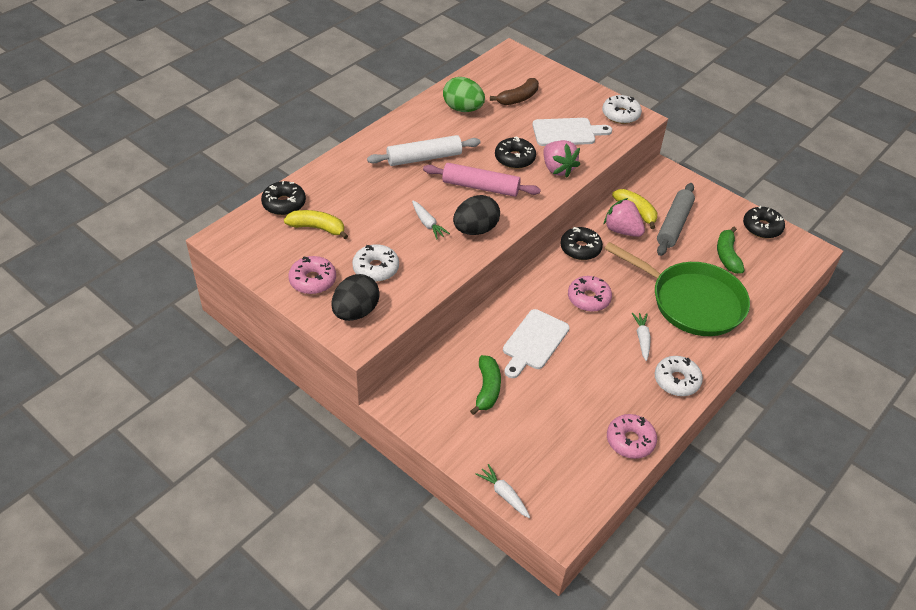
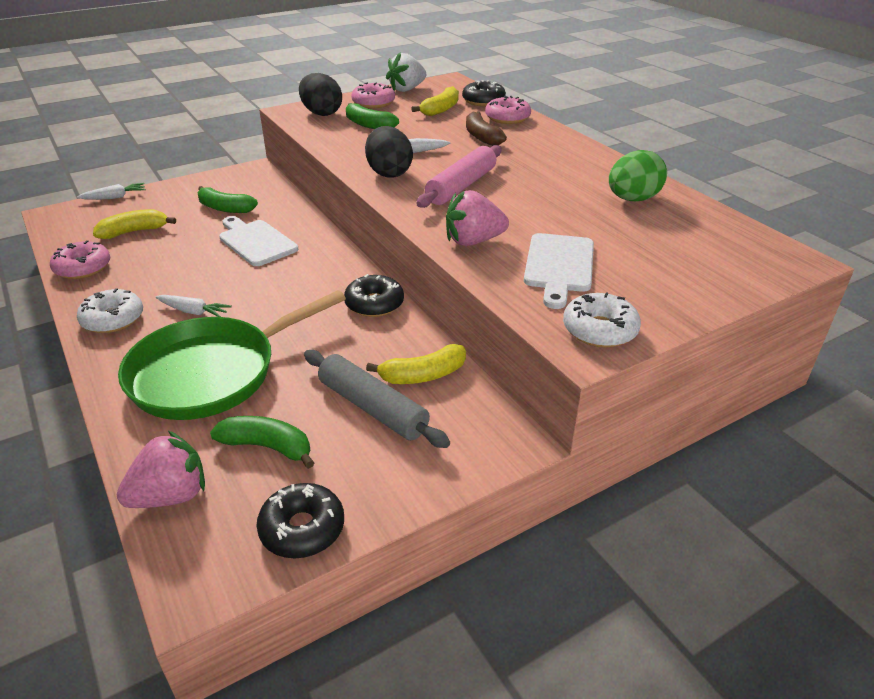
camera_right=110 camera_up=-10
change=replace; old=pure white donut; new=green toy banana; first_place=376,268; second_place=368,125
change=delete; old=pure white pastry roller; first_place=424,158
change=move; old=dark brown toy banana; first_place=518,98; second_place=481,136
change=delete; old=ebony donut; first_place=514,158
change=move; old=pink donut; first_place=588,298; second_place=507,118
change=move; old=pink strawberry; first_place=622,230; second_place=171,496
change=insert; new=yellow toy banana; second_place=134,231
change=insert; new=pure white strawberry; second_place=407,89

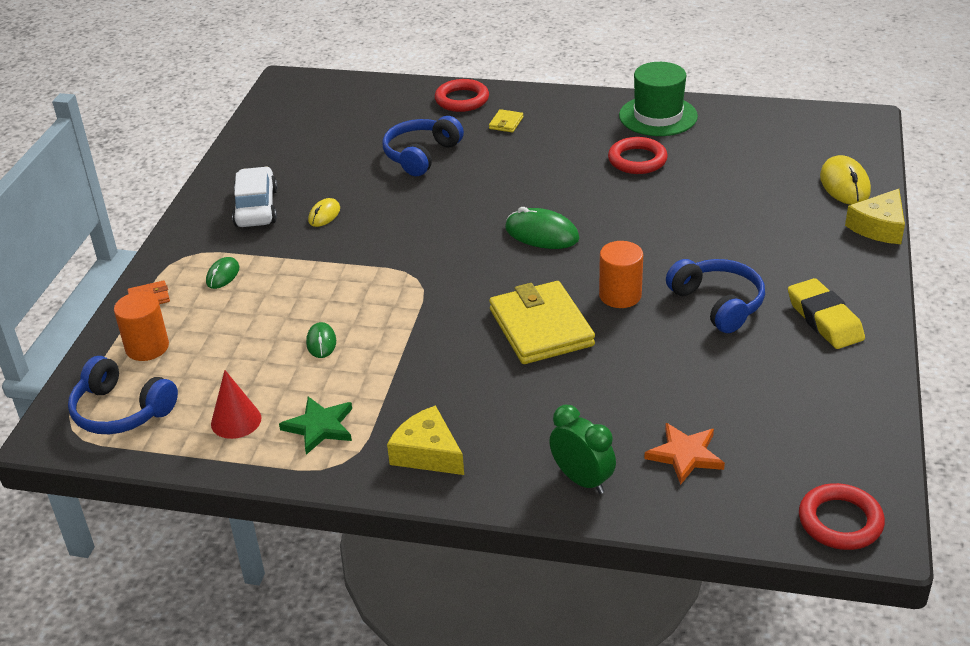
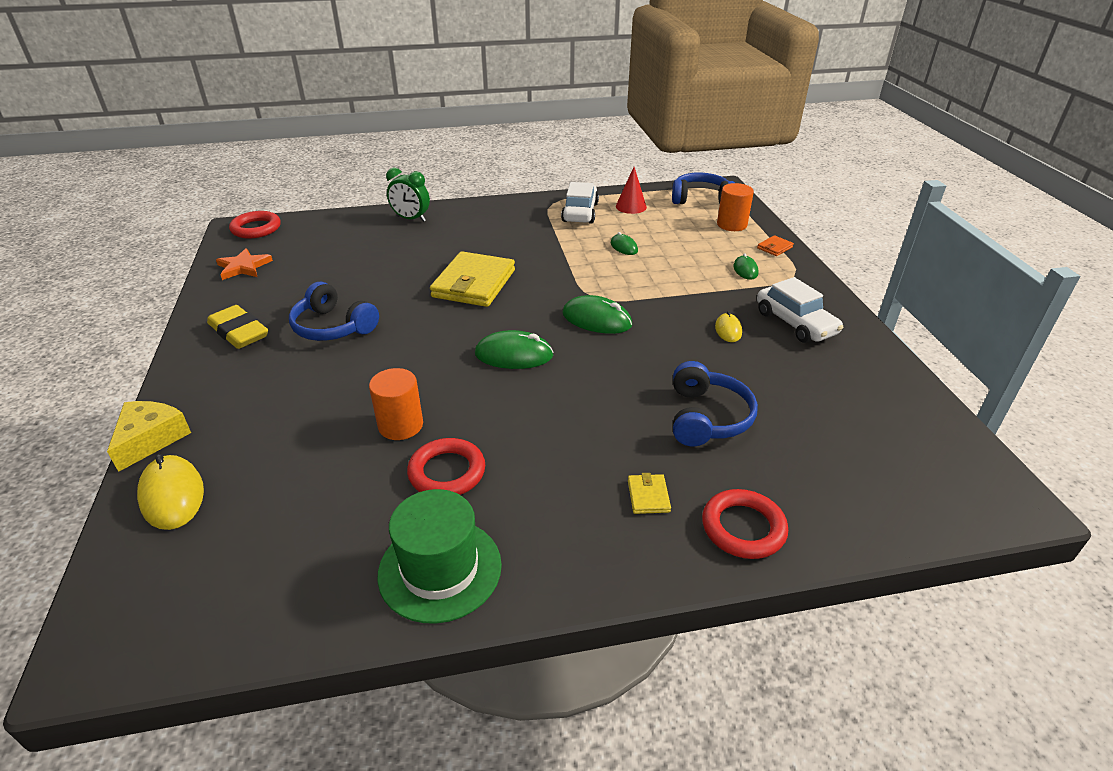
camera_right=155 camera_up=0
change=replace; old=green star; new=pure white automobile; first_place=320,427; second_place=580,212
change=delete; old=yellow cheese wedge; first_place=427,453
change=rotate; old=yellow billfold; first_place=541,327; second_place=474,283; degrees=60
change=move; old=orange-coloured cylinder; first_place=620,295; second_place=400,425
change=move; old=orange-coloured star; first_place=685,455; second_place=244,267
change=insert; new=green computer mouse; second_place=596,319

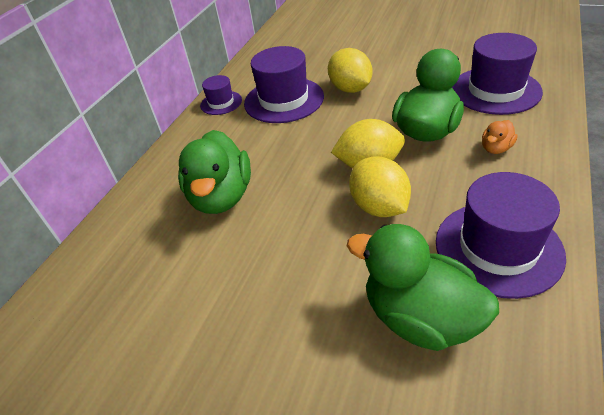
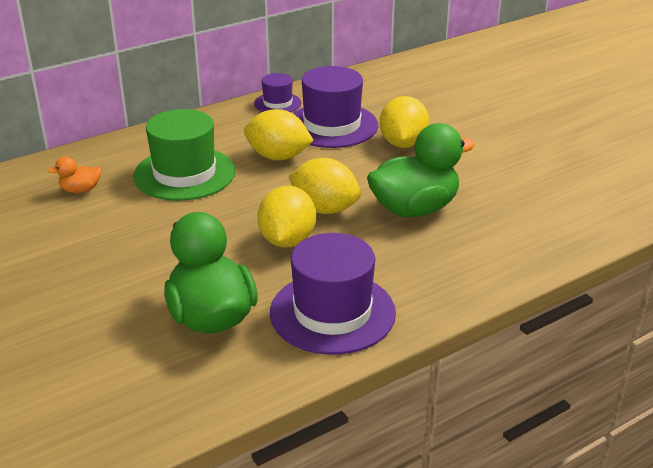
camera_right=30 camera_up=-10
change=replace; old=green rubber duck; new=green top hat; first_place=221,197; second_place=184,174
change=delete; old=royal purple top hat; first_place=495,90
change=move; old=orange-coloured rubber duck; first_place=496,148; second_place=80,190
change=insert; new=yellow toy lemon; second_place=278,157

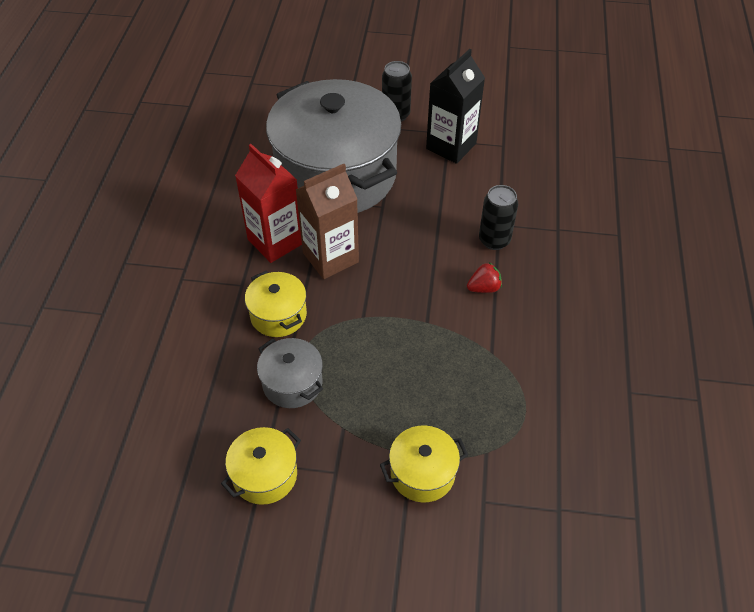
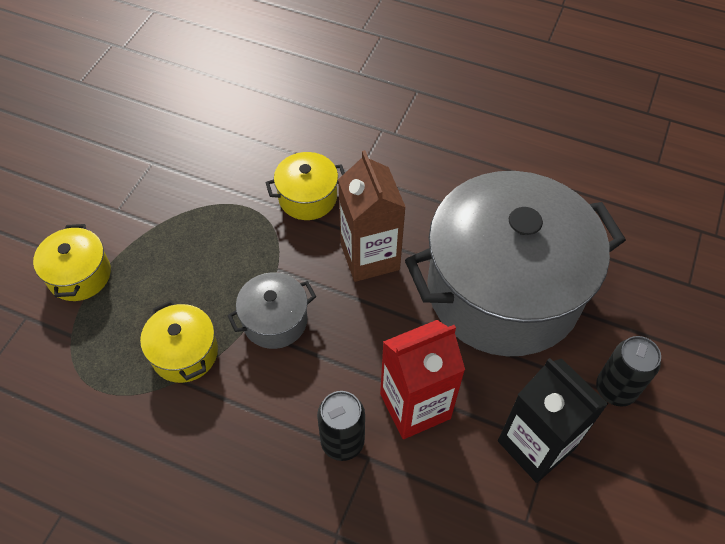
camera_right=105 camera_up=5
change=move; old=yellow pot; first_place=265,475; second_place=184,353
change=move; old=crimson carton; first_place=275,241; second_place=415,406
change=move; old=grey pot; first_place=292,383; second_place=275,321
change=delete; old=crimson strawberry; first_place=484,288

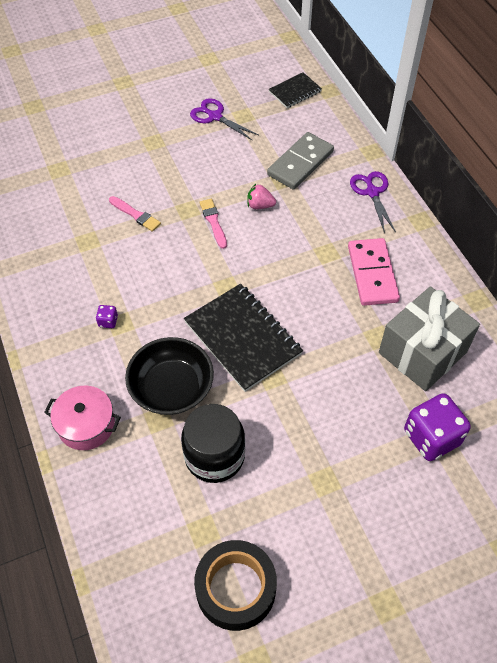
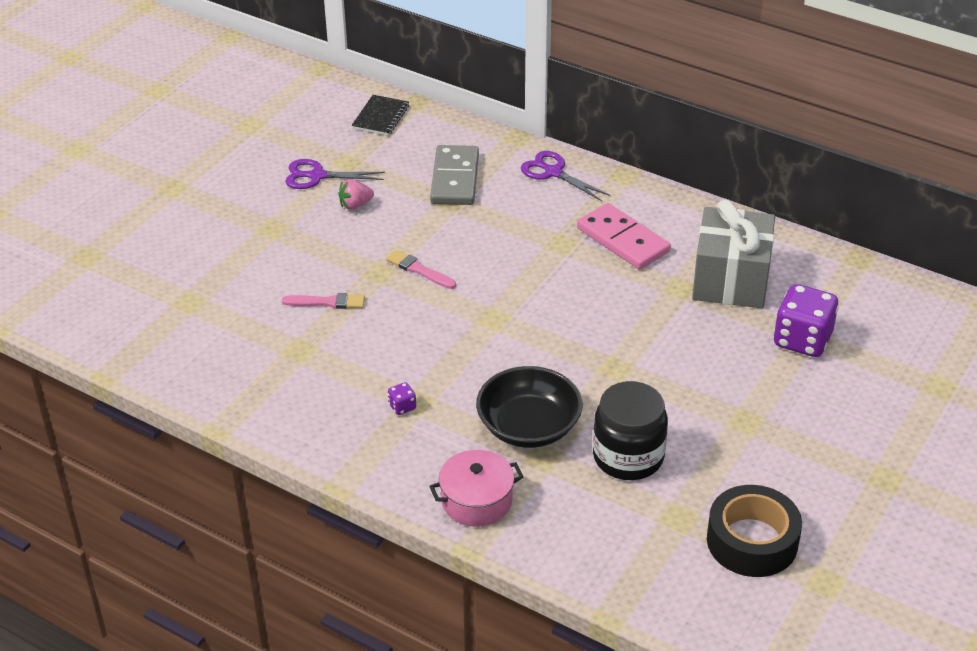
camera_right=-35 camera_up=-15
change=delete; old=ebony exercise book; first_place=242,338
change=move; old=pink strawberry; first_place=260,205; second_place=355,205

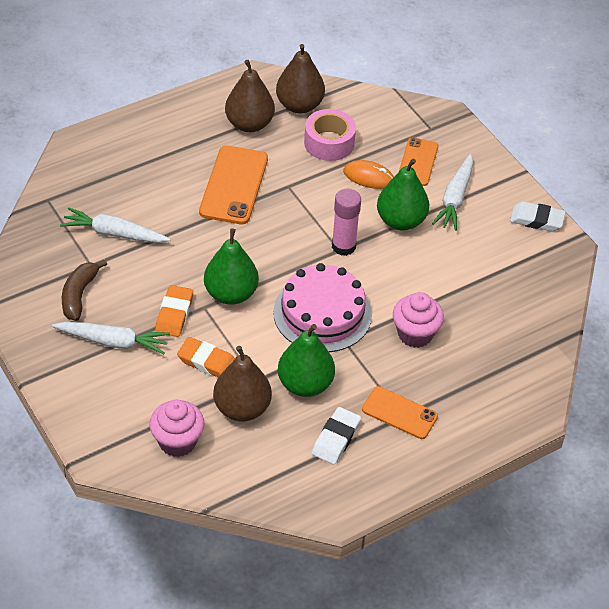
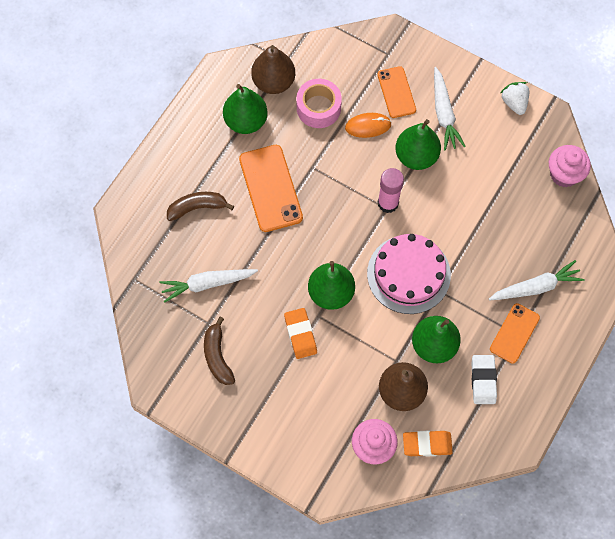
camera_right=-25 camera_up=20
change=move; old=pure white carrot; first_place=113,342; second_place=536,287
change=move; old=orange-coloured eraser; first_place=207,362; second_place=427,444
change=recolor; old=dark brown pear; new=green pear; first_place=249,124; second_place=246,121
change=rotate; old=orange-coloured mobile phone; first_place=399,413; second_place=514,333; degrees=-60
change=move; old=pink fairy cake; first_place=415,334; second_place=564,174
change=replace; old=pure white eraser; new=pure white strawberry; first_place=536,220; second_place=514,103
change=insert; new=dark brown toy banana; second_place=197,207

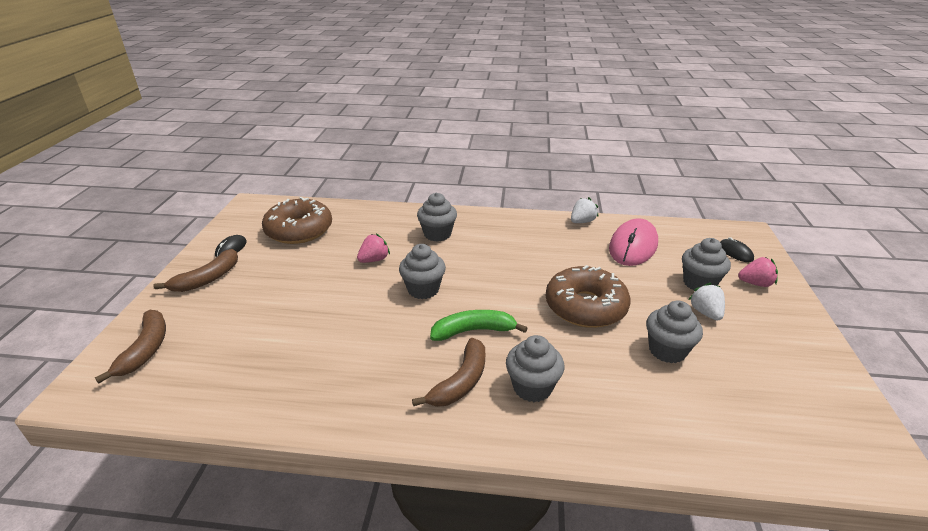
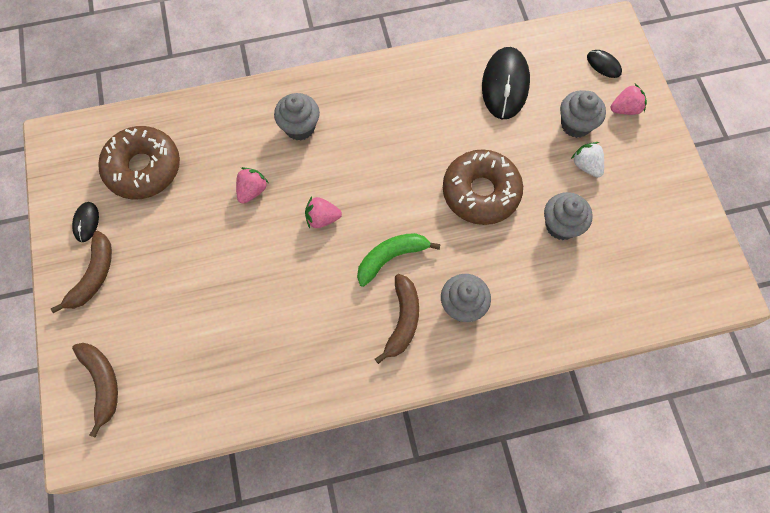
camera_right=-20 camera_up=35
change=replace; old=grey fairy cake; new=pink strawberry; first_place=423,289; second_place=322,218
change=delete; old=pure white strawberry; first_place=582,221
change=recolor; old=pink computer mouse; new=ebony computer mouse; first_place=633,246; second_place=505,85

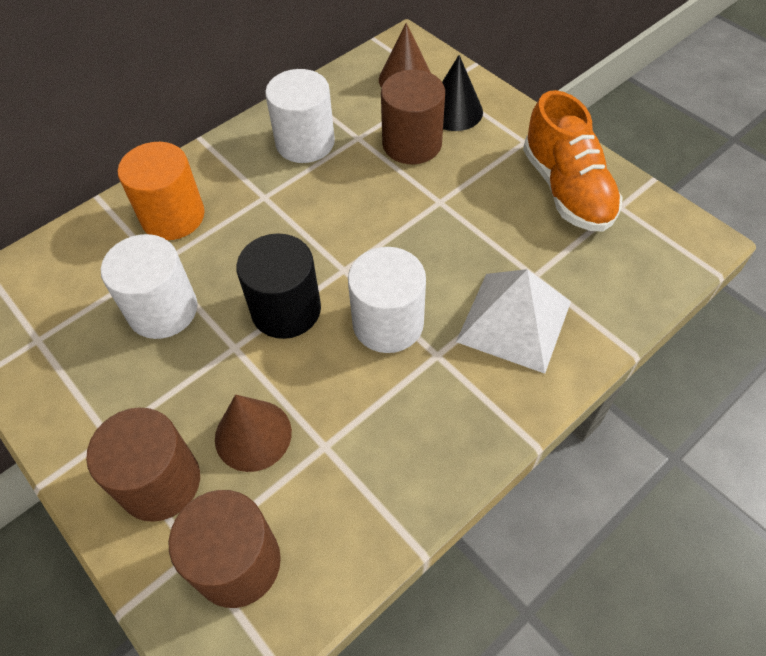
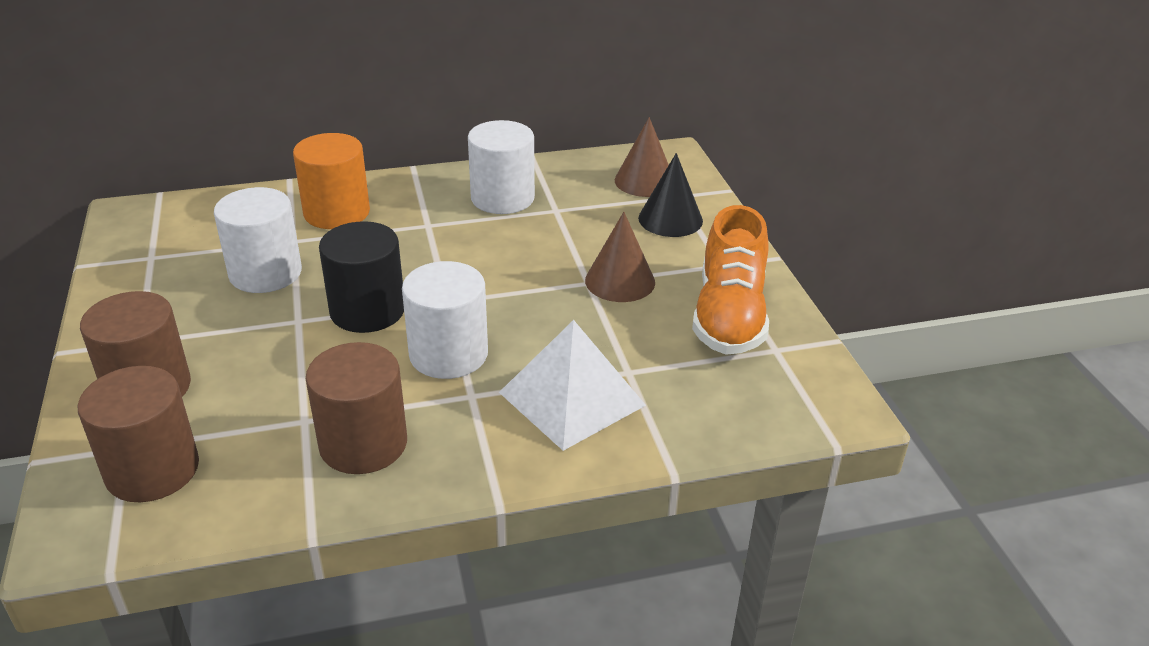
camera_right=25 camera_up=-20
change=move; old=dark brown cone; first_place=253,435; second_place=620,281
change=move; old=dark brown cylinder; first_place=412,144; second_place=363,444

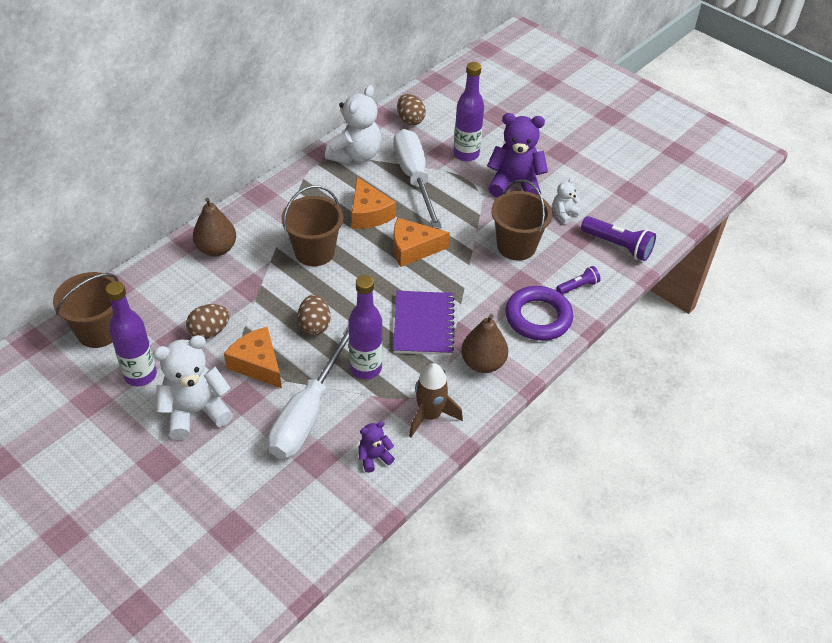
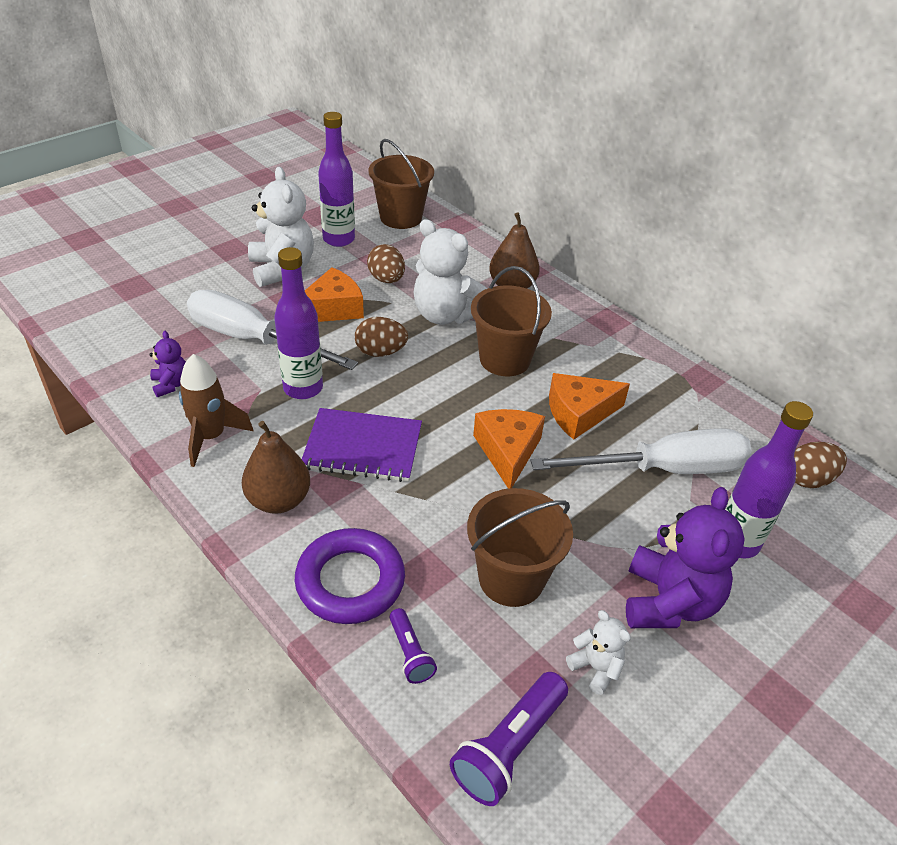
camera_right=95 camera_up=-5
change=move; old=pure white teddy bear; first_place=355,155; second_place=445,315

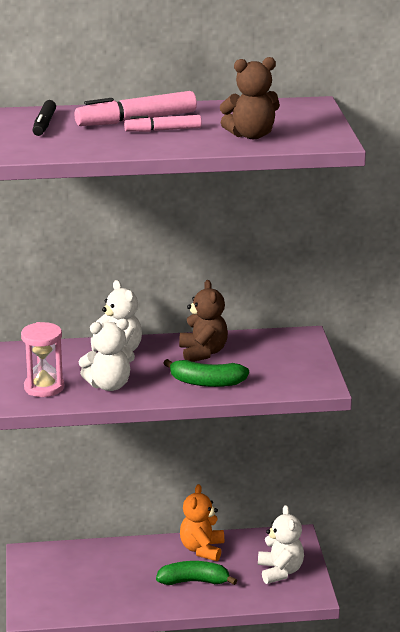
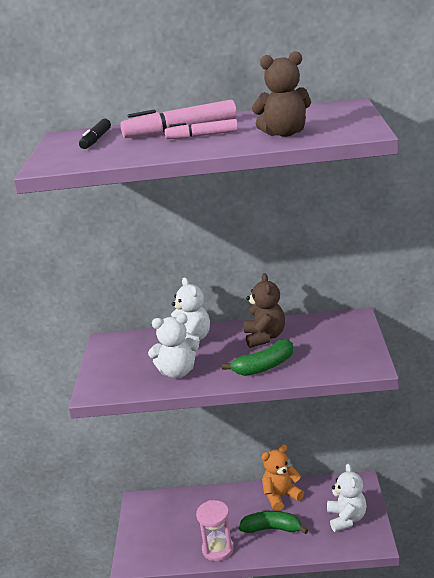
camera_right=10 camera_up=0
change=move; old=pink sand timer; first_place=44,387; second_place=217,549
change=rotate; old=green toy banana; first_place=206,382; second_place=264,366; degrees=-45
change=rotate; old=orange-coloured teddy bear; first_place=202,549; second_place=281,496; degrees=45

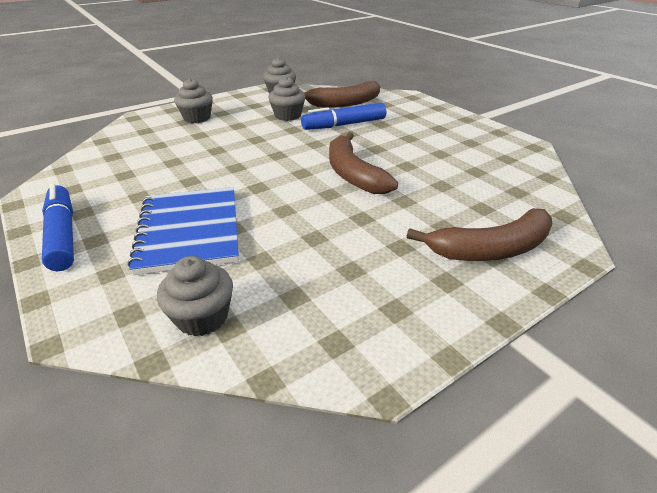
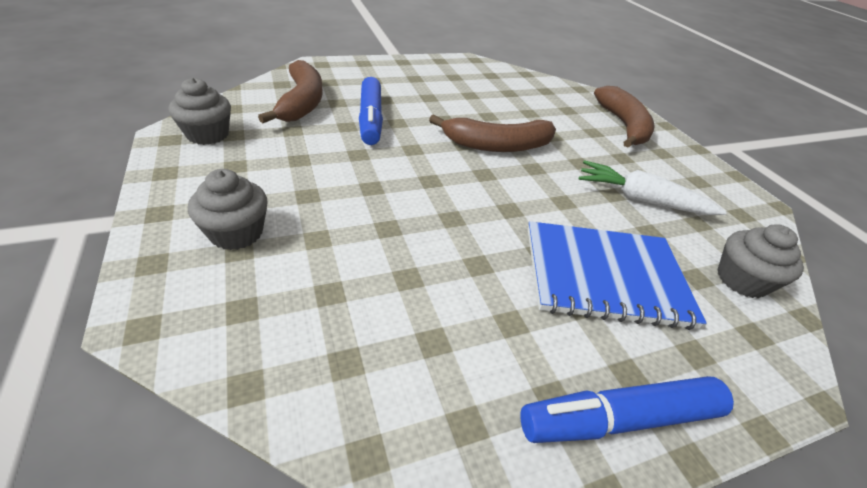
camera_right=-80 camera_up=5
change=delete; old=grey fairy cake; first_place=288,116
change=insert; new=pure white carrot; second_place=641,200

